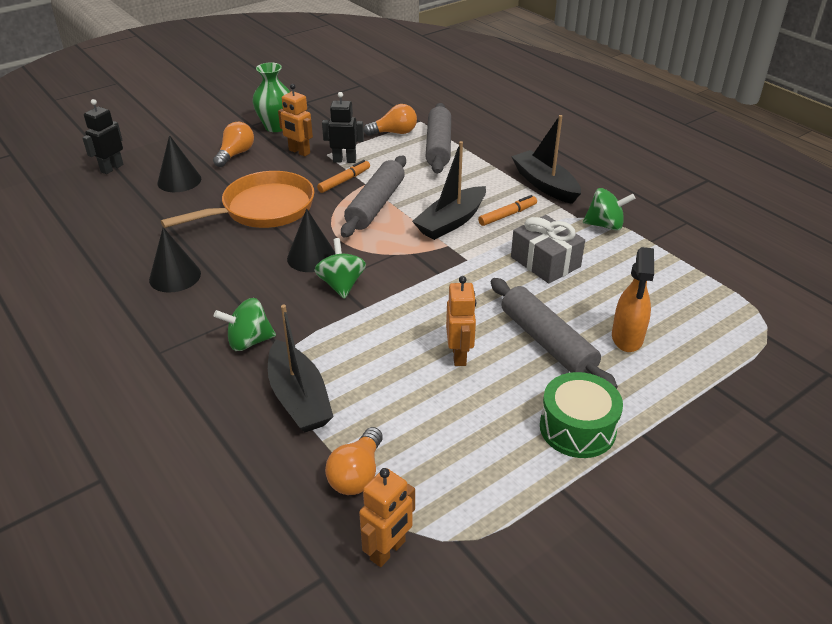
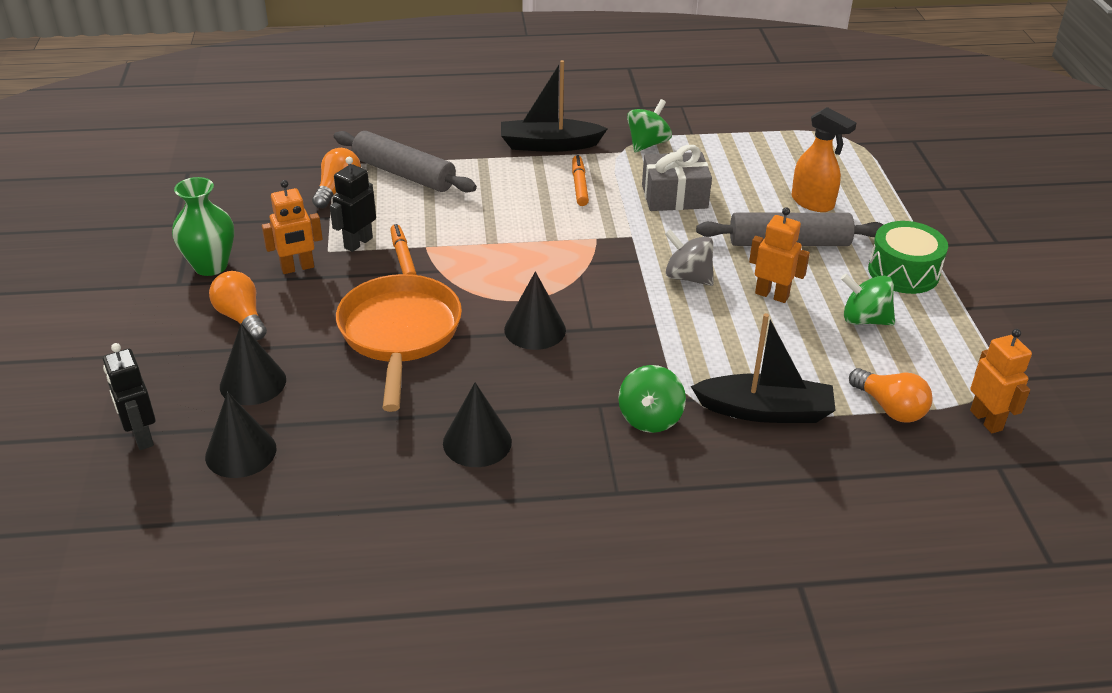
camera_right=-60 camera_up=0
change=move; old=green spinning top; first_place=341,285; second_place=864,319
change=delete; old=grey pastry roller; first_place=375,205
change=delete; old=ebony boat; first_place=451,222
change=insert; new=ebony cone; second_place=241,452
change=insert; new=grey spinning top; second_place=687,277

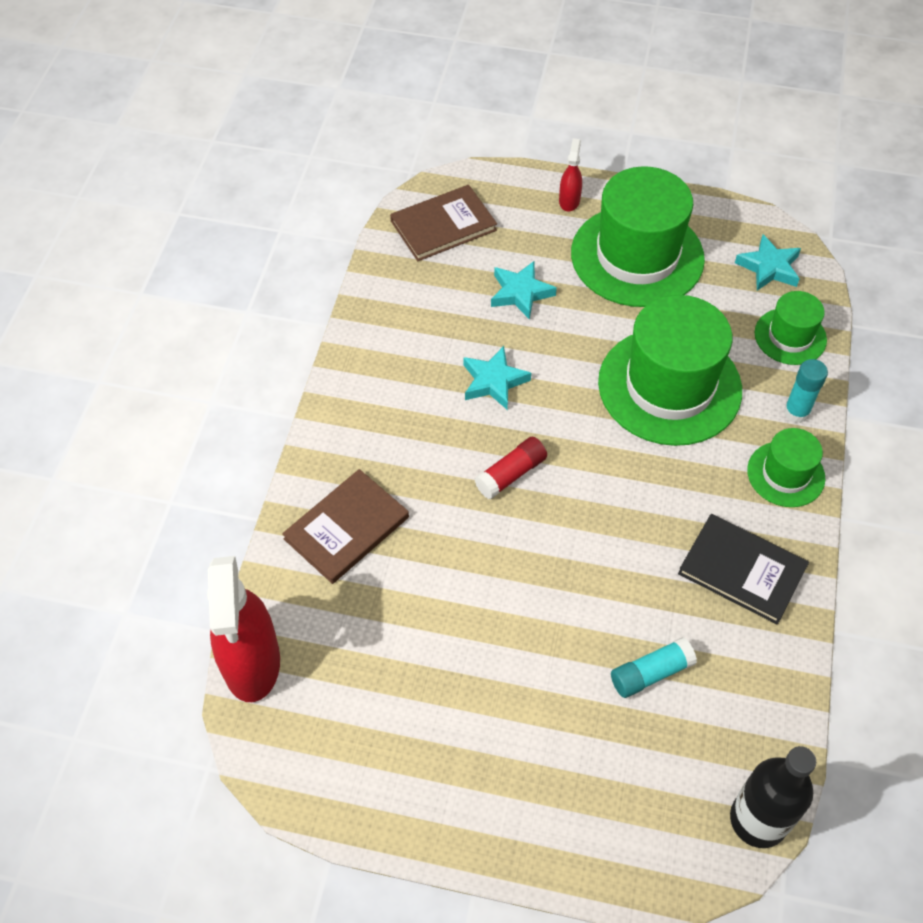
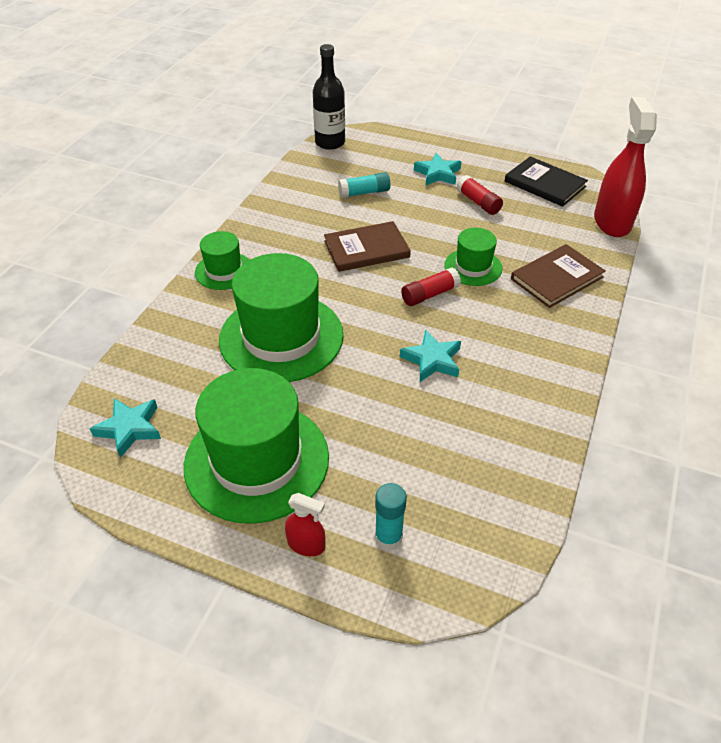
camera_right=-170 camera_up=-10
change=move; old=dark brown book; first_place=443,225; second_place=366,249
change=move; old=turquoise star; first_place=520,293; second_place=438,173
change=rotate; old=crimson spray bottle; first_place=569,201; second_place=306,544; degrees=-90
change=move; old=ebony book; first_place=742,570; second_place=545,184
change=move; old=green top hat; first_place=790,336; second_place=473,267
change=move; old=turquoise glue stick; first_place=796,412; second_place=388,537
change=insert; new=crimson glue stick; second_place=478,202

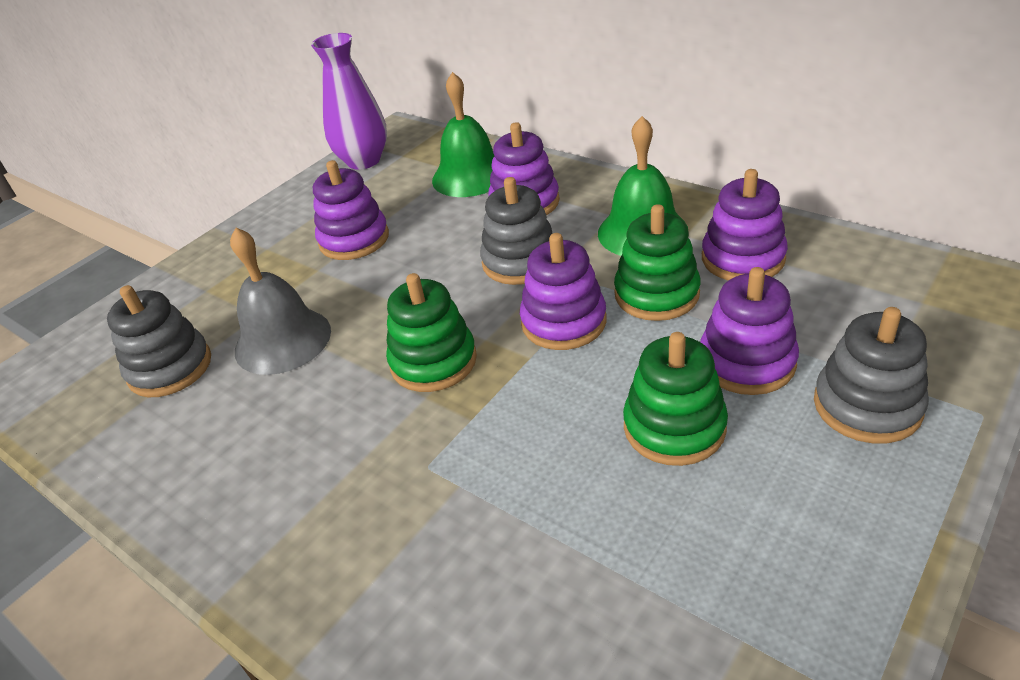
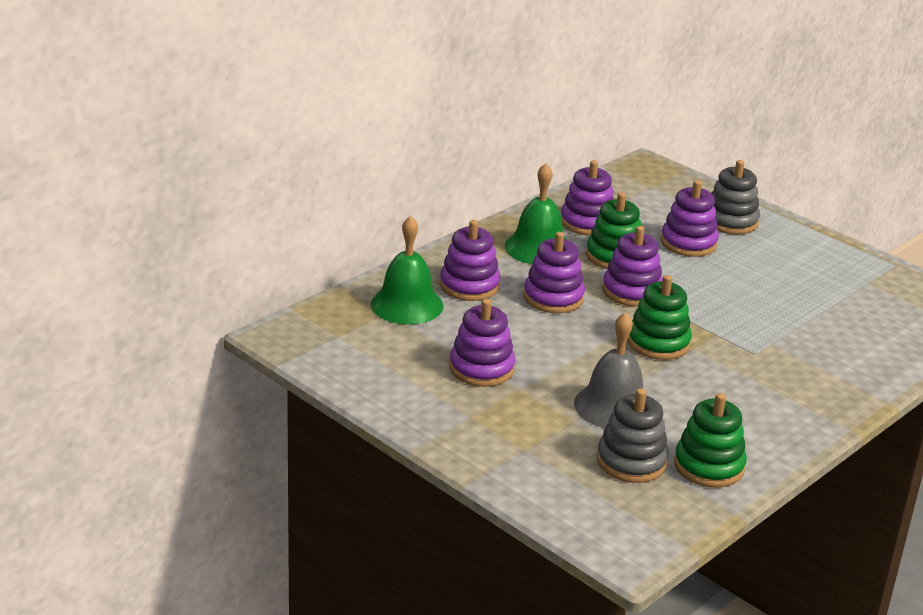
camera_right=-90 camera_up=-10
change=delete; old=royal purple tall vase; first_place=364,161
change=recolor; old=grey stacking rings; new=royal purple stacking rings; first_place=520,261; second_place=553,298
change=move; old=green stacking rings; first_place=674,427; second_place=709,466

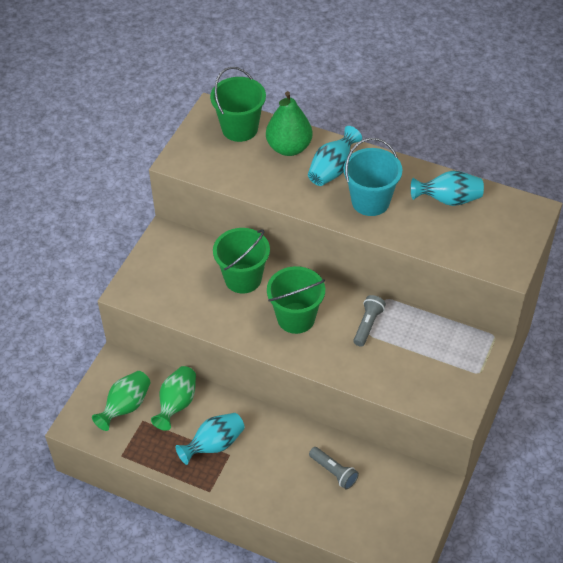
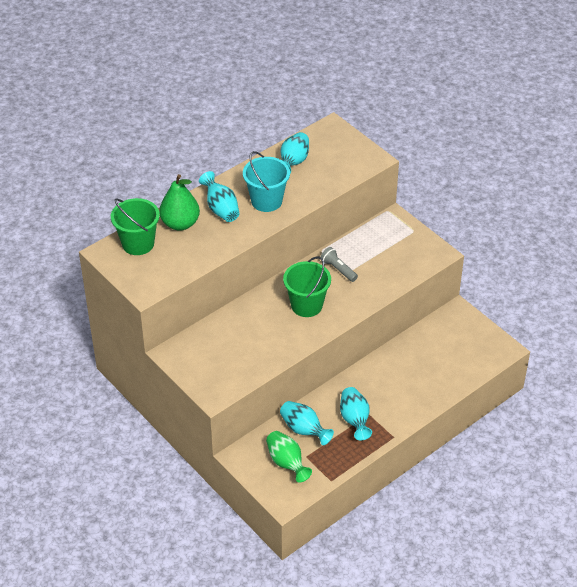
camera_right=-65 camera_up=-5
change=recolor; old=green tall vase; new=turquoise tall vase; first_place=177,404; second_place=304,430
change=delete; old=green sand bucket; first_place=243,278
change=delete; old=grey torch; first_place=334,472

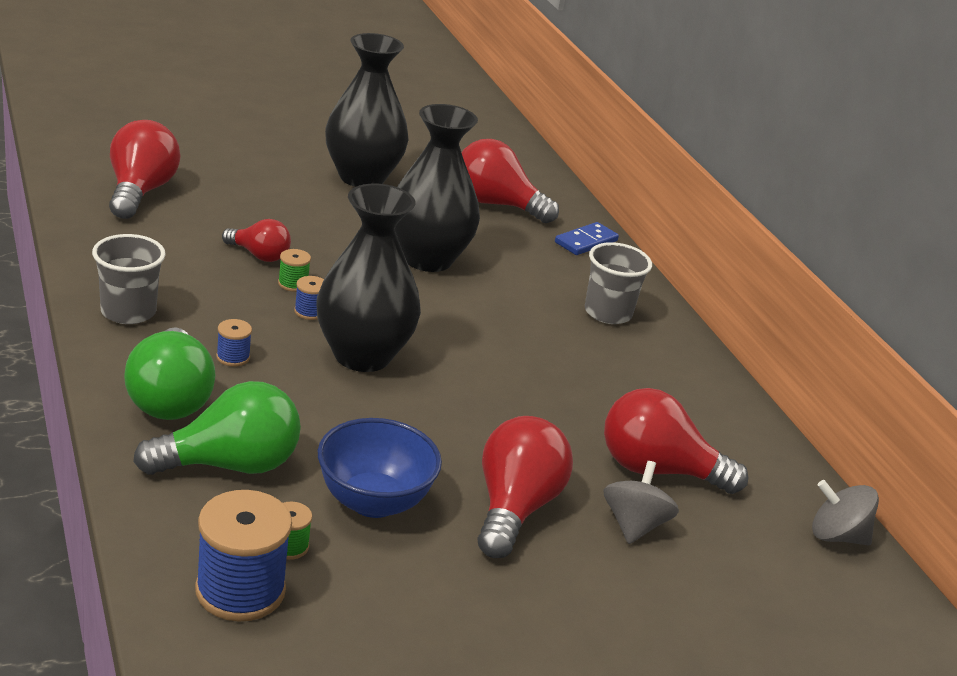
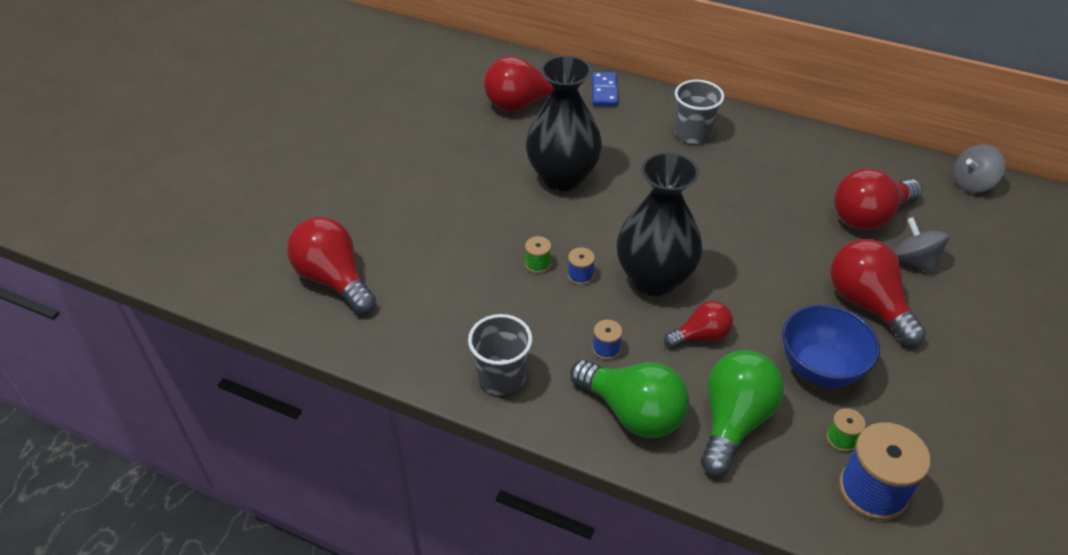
camera_right=-40 camera_up=15
change=move; old=crimson lightbulb; first_place=259,255; second_place=701,336
change=delete; old=ebony tall vase; first_place=362,177

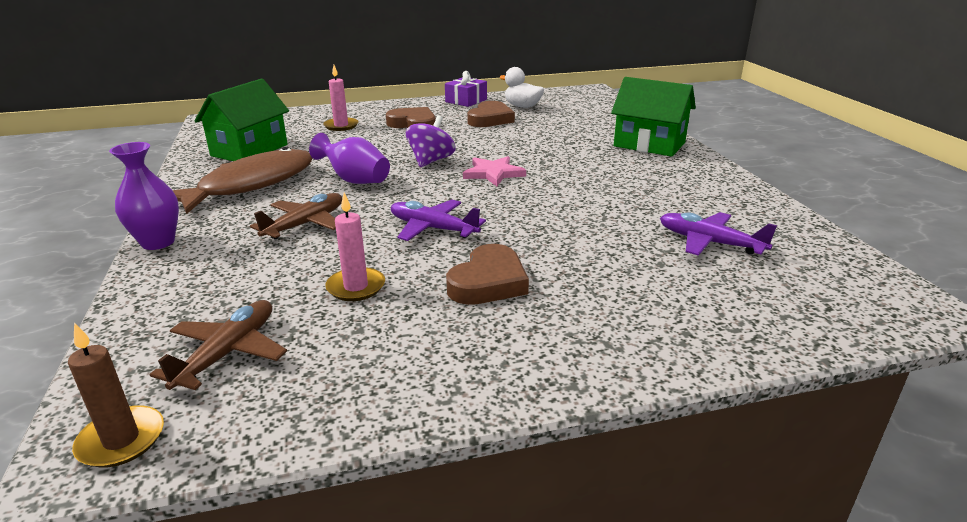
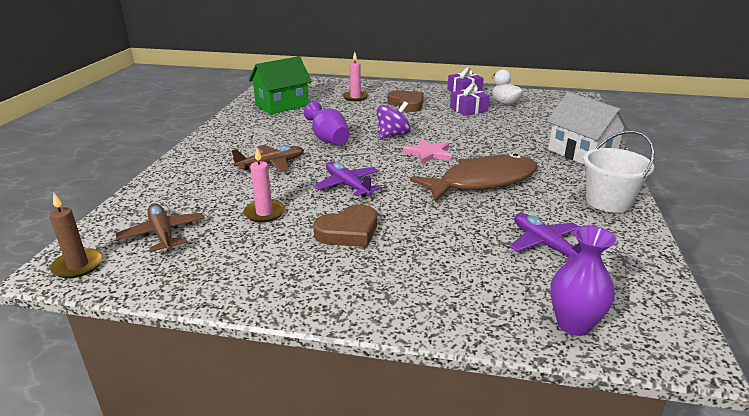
camera_right=25 camera_up=0
change=move; old=royal purple tall vase; first_place=158,242; second_place=573,324
change=rotate; old=dark brown toy plane; first_place=228,353; second_place=163,234; degrees=-75
change=move; old=dark brown fish figure; first_place=251,184; second_place=482,182
change=replace; old=dark brown love heart; new=royal purple wrapped gift; first_place=490,119; second_place=468,109
change=recolor; old=green cottage; new=pure white cottage; first_place=649,144; second_place=581,154
change=insert; new=pure white sand bucket; second_place=608,201

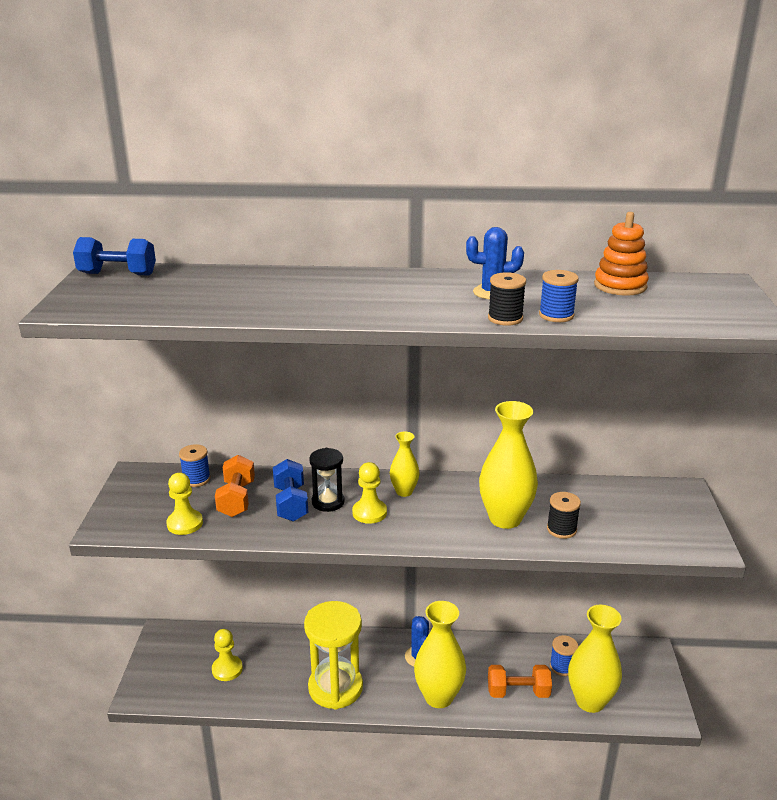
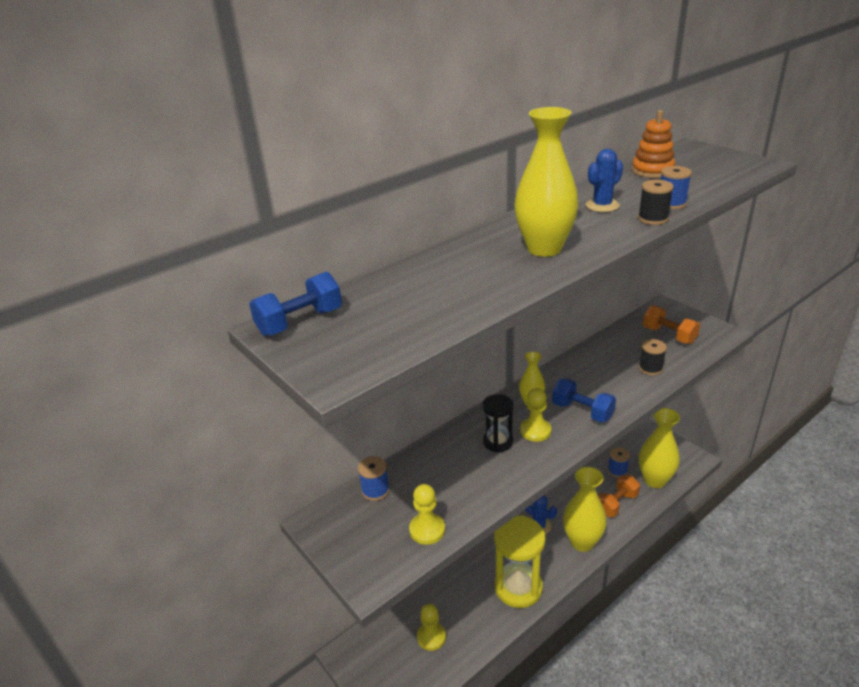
camera_right=-40 camera_up=5
change=move; old=orange-coloured dumbbell; first_place=236,499; second_place=669,335
change=move; old=royal blue dumbbell; first_place=291,503; second_place=582,411
change=move; old=yellow tall vase; first_place=505,519; second_place=544,248

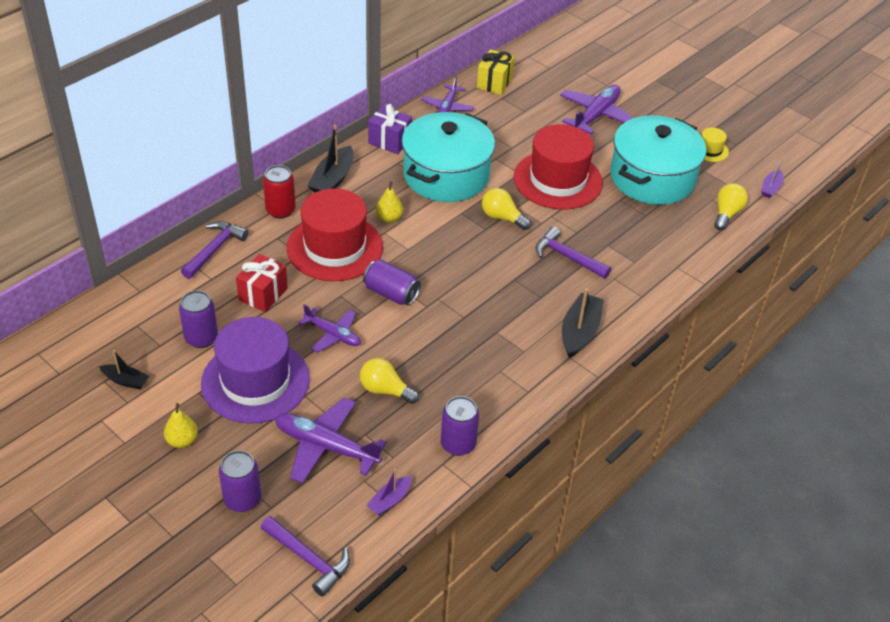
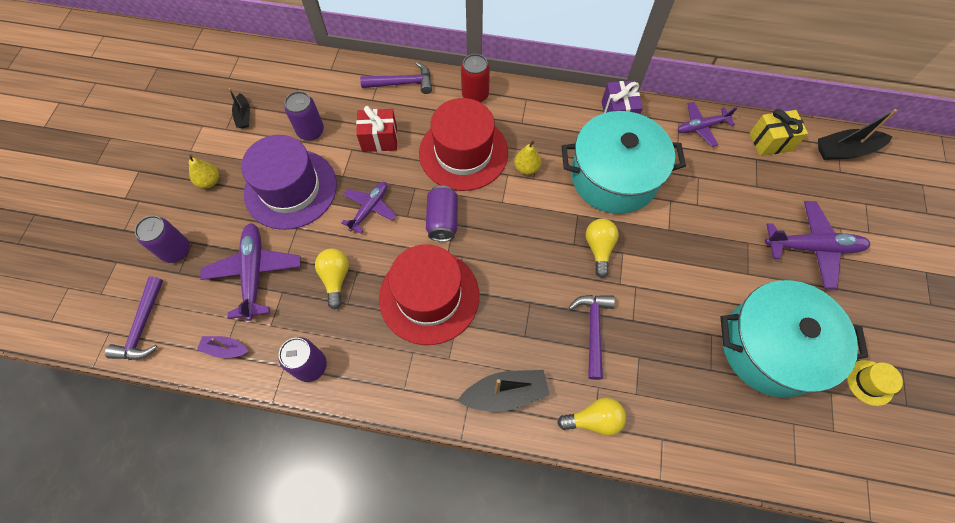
camera_right=60 camera_up=20
change=rotate; old=royal purple toy plane; first_place=333,335; second_place=370,208; degrees=-150
change=move; old=ebony boat; first_place=333,179; second_place=845,150
change=move; old=crimson top hat; first_place=558,180; second_place=429,296
change=move; old=yellow lightbulb; first_place=726,214; second_place=594,420
change=delete; old=royal purple boat; first_place=771,188

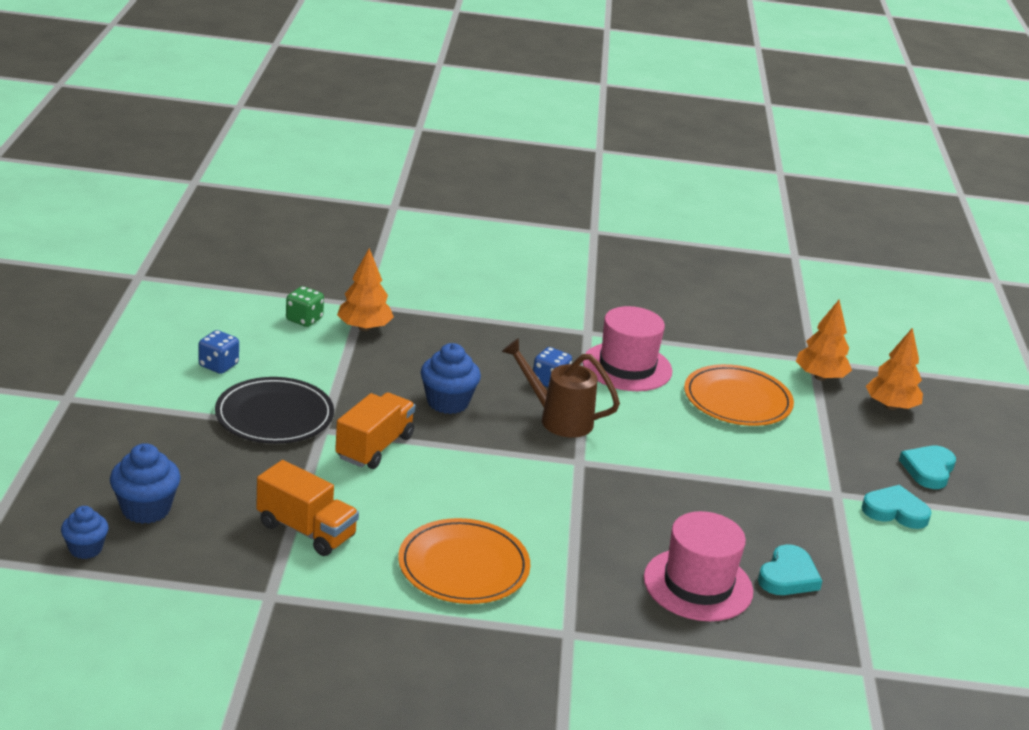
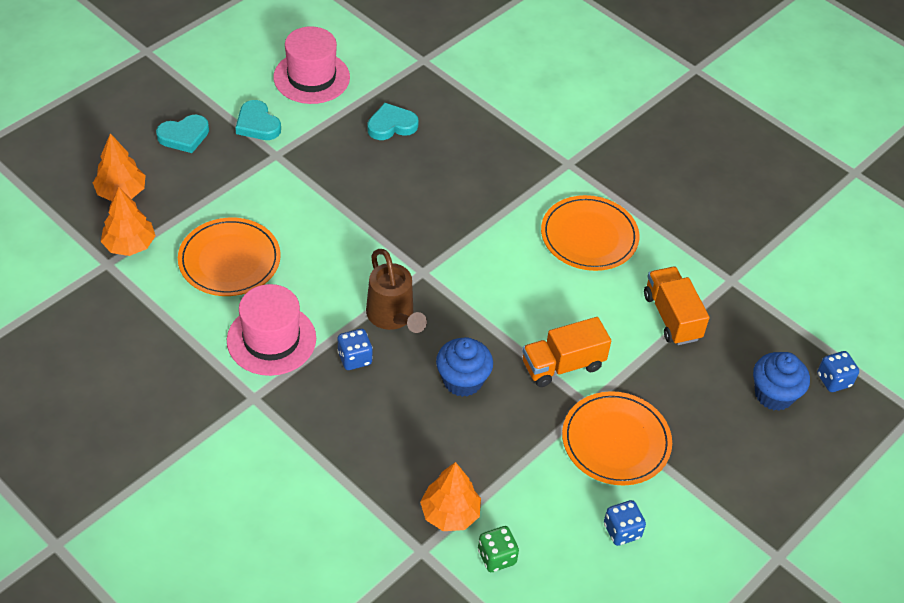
camera_right=-140 camera_up=20
change=replace; old=royal blue fairy cake; new=royal blue die; first_place=85,549; second_place=834,380
change=recolor; old=ebony plate; new=orange-coloured plate; first_place=274,415; second_place=616,441
change=move; old=pink top hat; first_place=698,585; second_place=311,77

